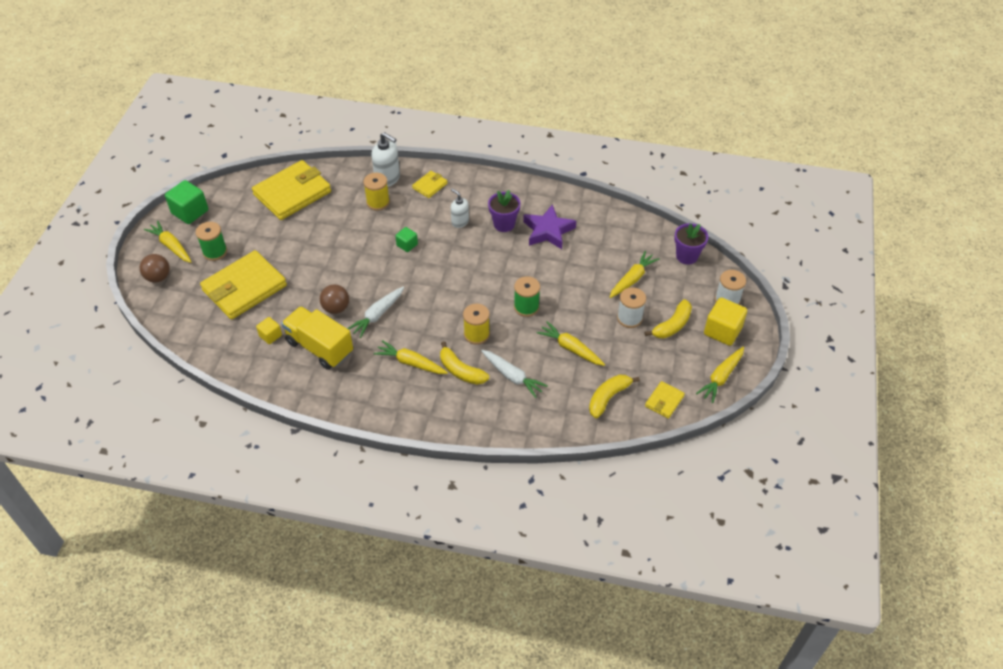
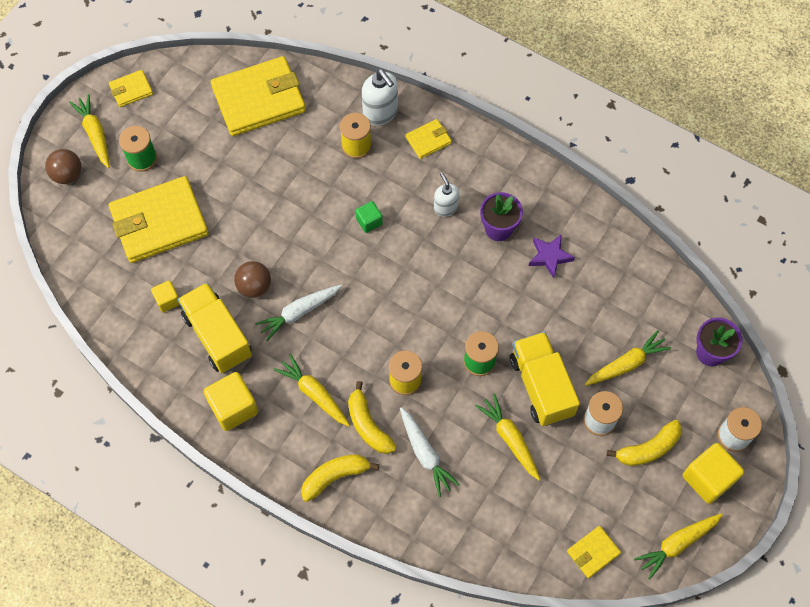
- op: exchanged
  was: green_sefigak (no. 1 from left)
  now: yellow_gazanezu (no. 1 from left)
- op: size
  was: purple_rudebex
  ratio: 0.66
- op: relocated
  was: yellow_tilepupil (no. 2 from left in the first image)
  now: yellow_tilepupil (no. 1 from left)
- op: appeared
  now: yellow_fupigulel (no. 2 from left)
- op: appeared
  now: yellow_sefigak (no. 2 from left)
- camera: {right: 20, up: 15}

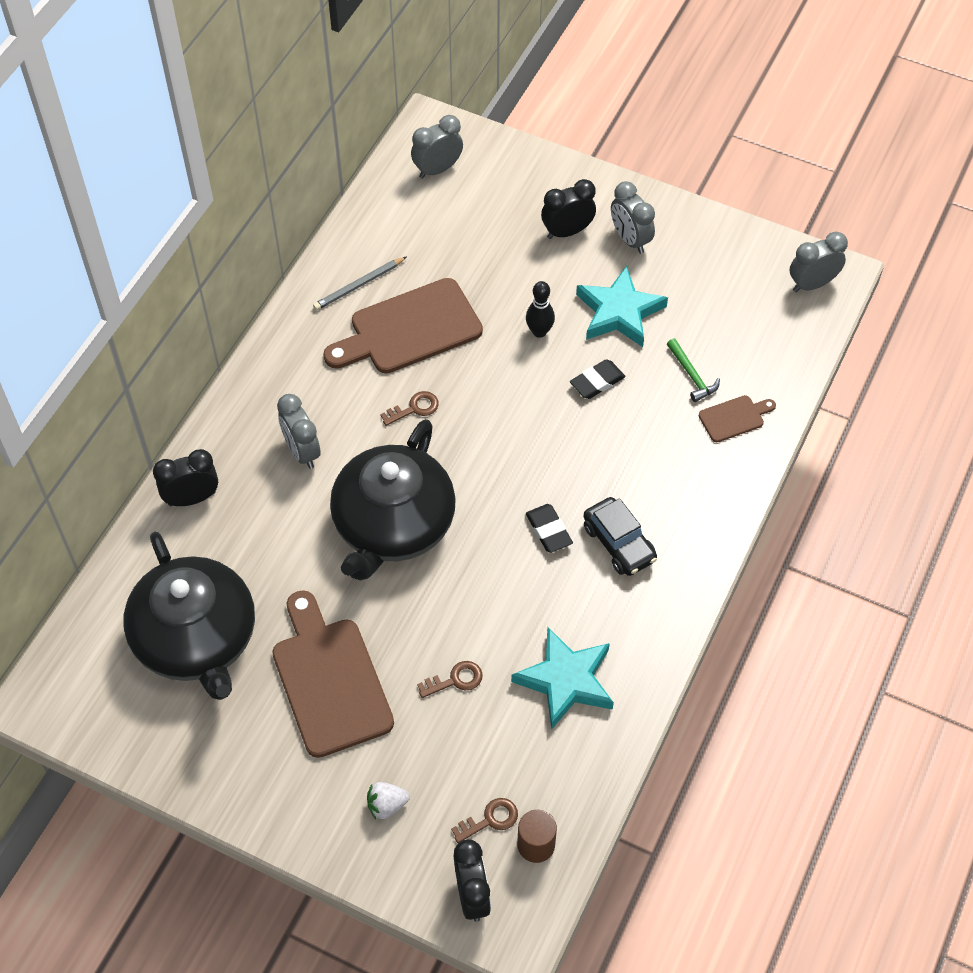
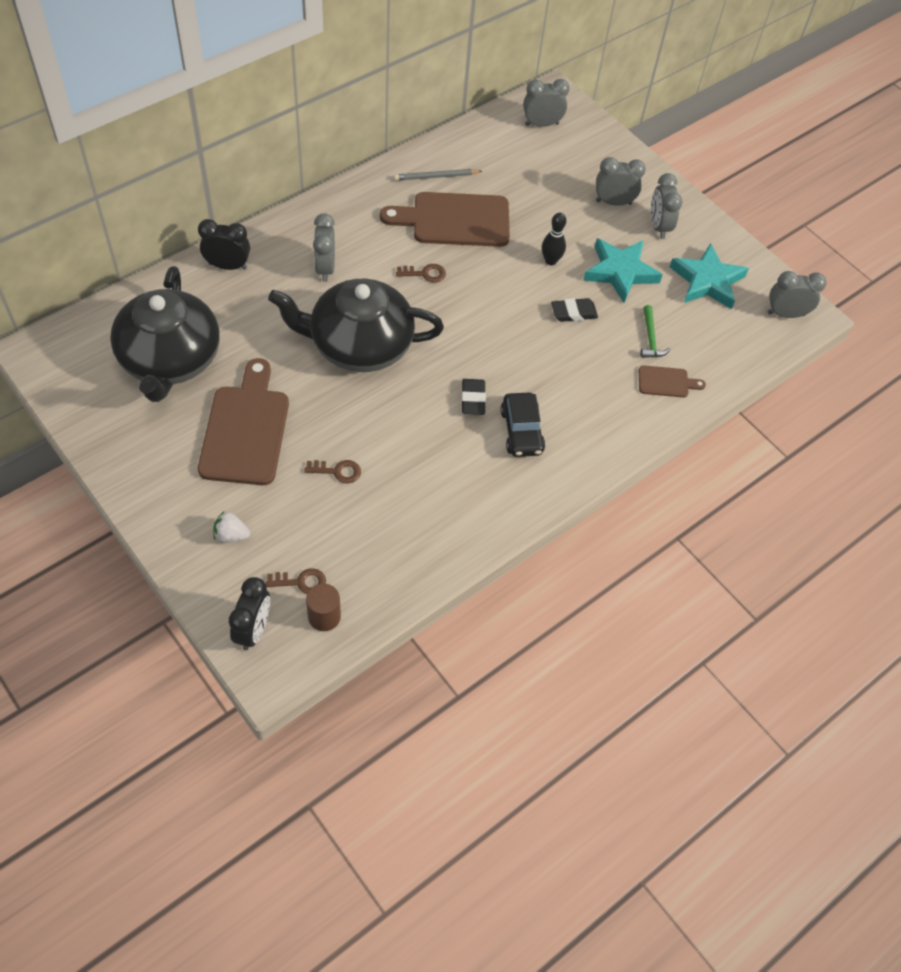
- op: colour
  was: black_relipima (no. 3 from left)
  now: grey_relipima (no. 3 from left)
- op: spun
  was: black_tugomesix (no. 2 from left)
  clockwise: 45
- op: relocated
  was: turquoise_rudebex (no. 1 from left in the first image)
  now: turquoise_rudebex (no. 2 from left)
- camera: {right: 20, up: 0}

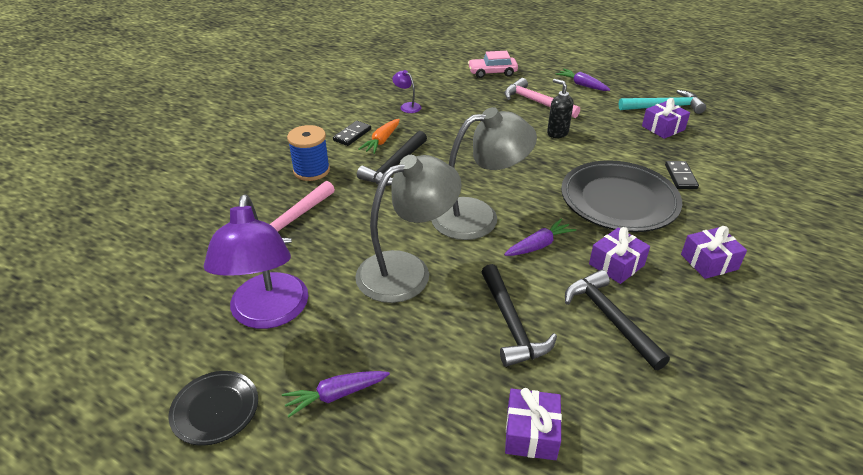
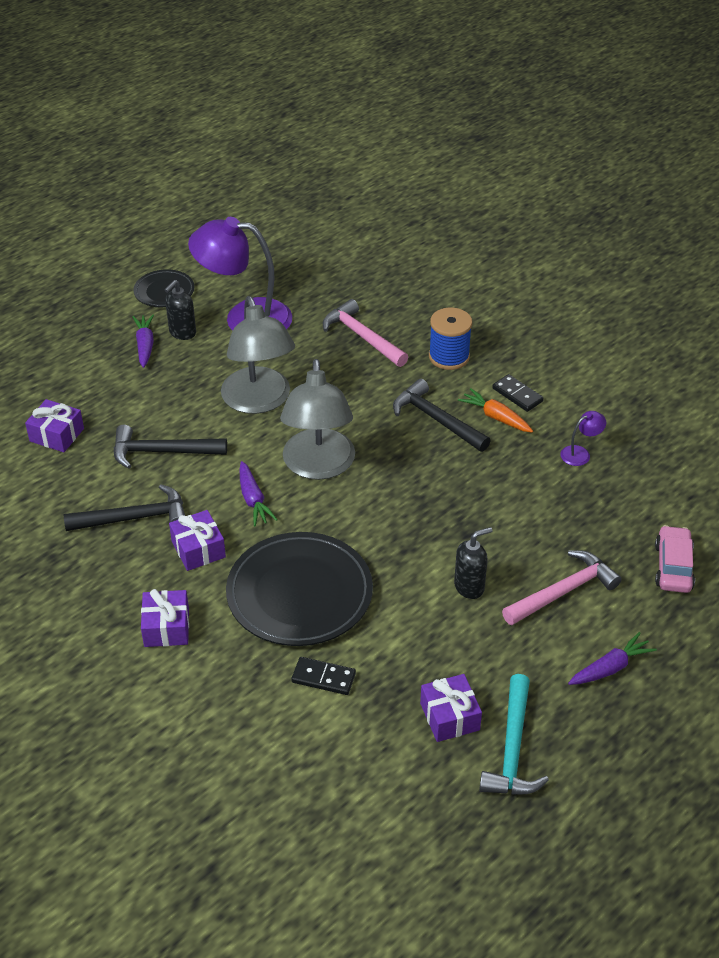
- op: appeared
  now: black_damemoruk (no. 1 from left)
- camera: {right: 105, up: 5}

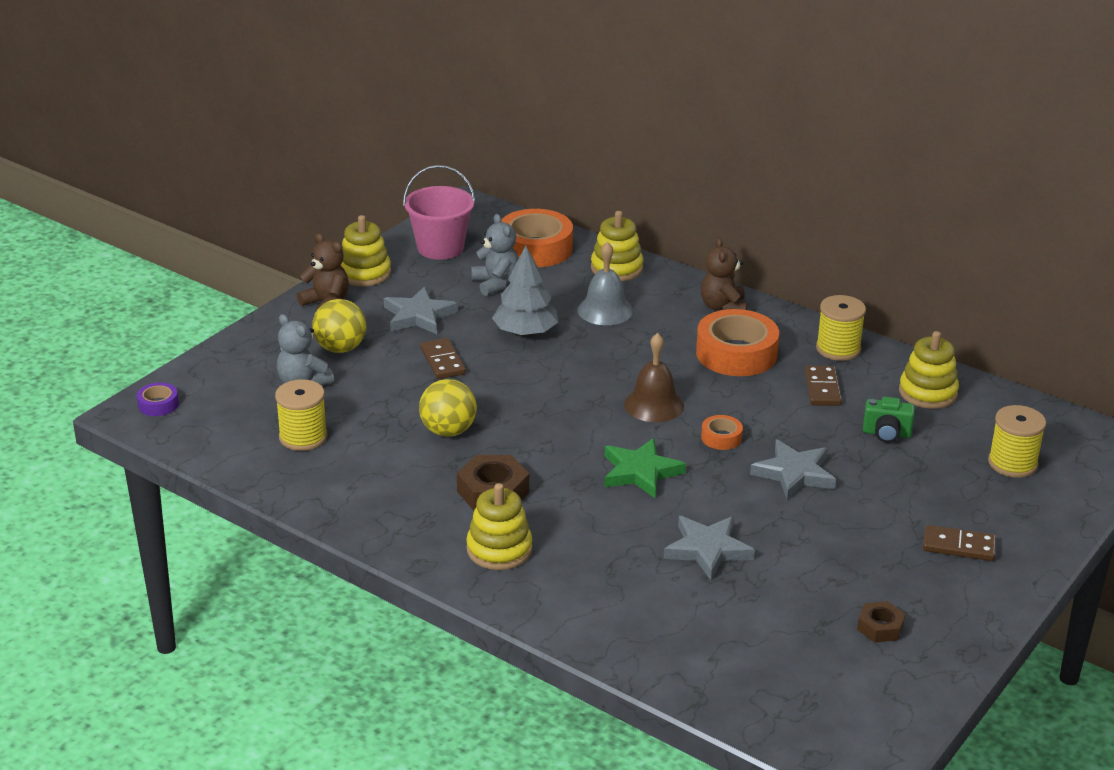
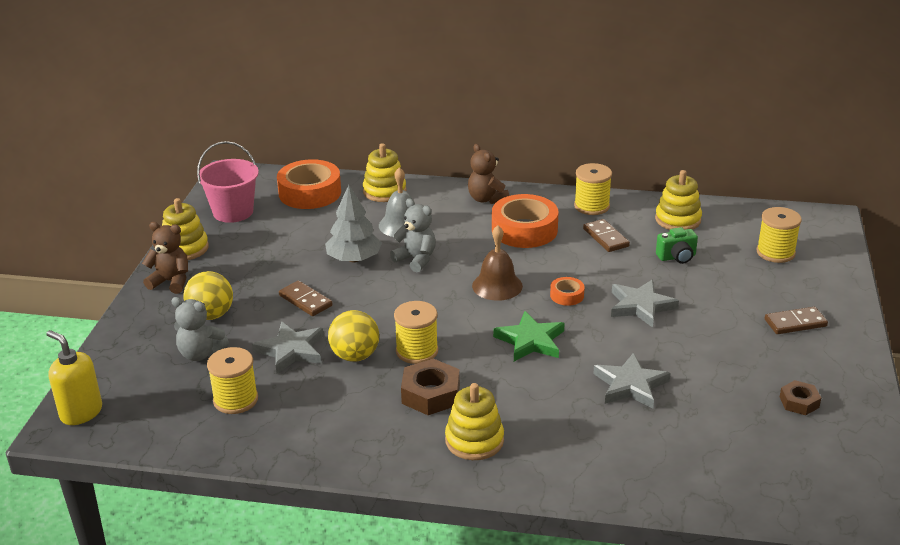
- op: relocated
  was: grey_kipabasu (no. 2 from left)
- op: relocated
  was: grey_rudebex (no. 1 from left)
- op: exchanged
  was: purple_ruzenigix
  now: yellow_damemoruk
- op: appeared
  now: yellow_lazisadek (no. 2 from left)
- camera: {right: -25, up: 0}

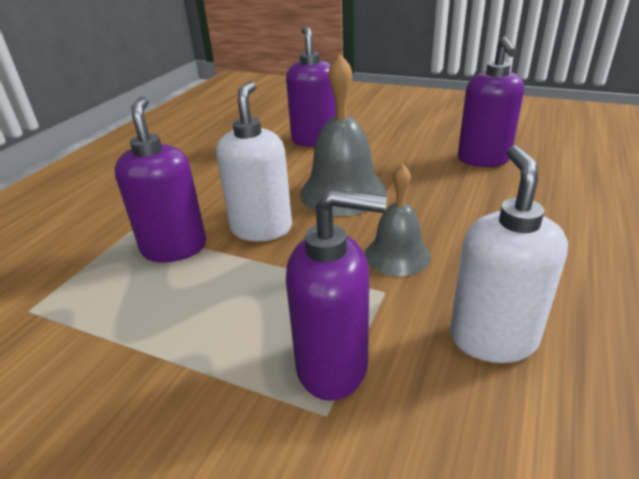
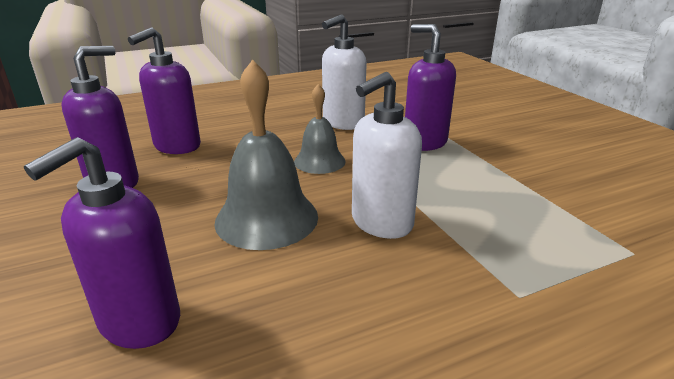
- op: relocated
  was: purple_damemoruk (no. 1 from left in the first image)
  now: purple_damemoruk (no. 3 from left)
- camera: {right: -140, up: -5}

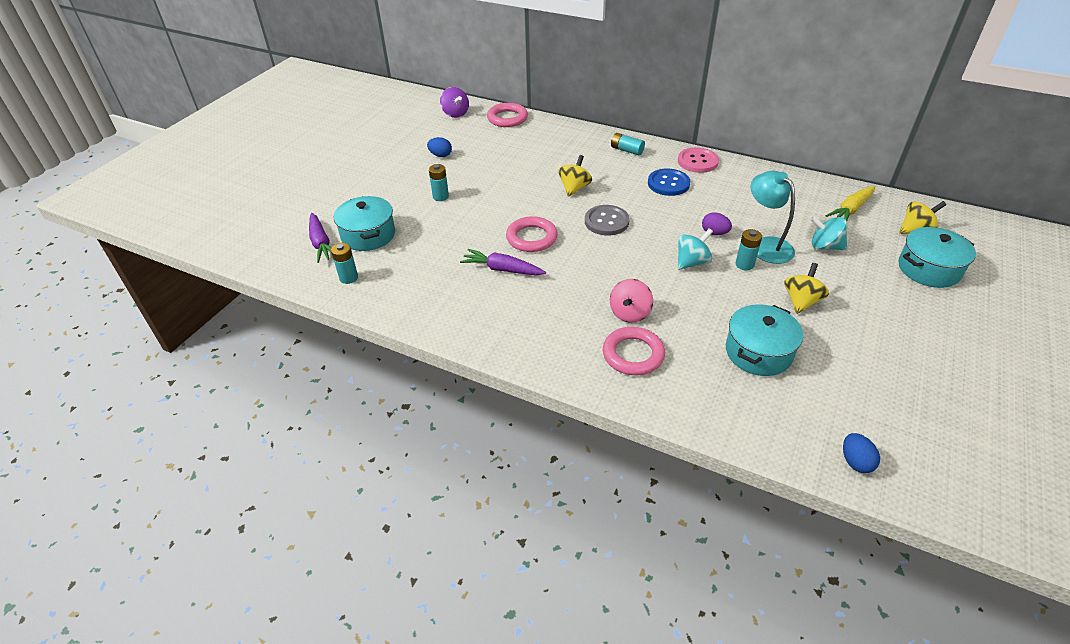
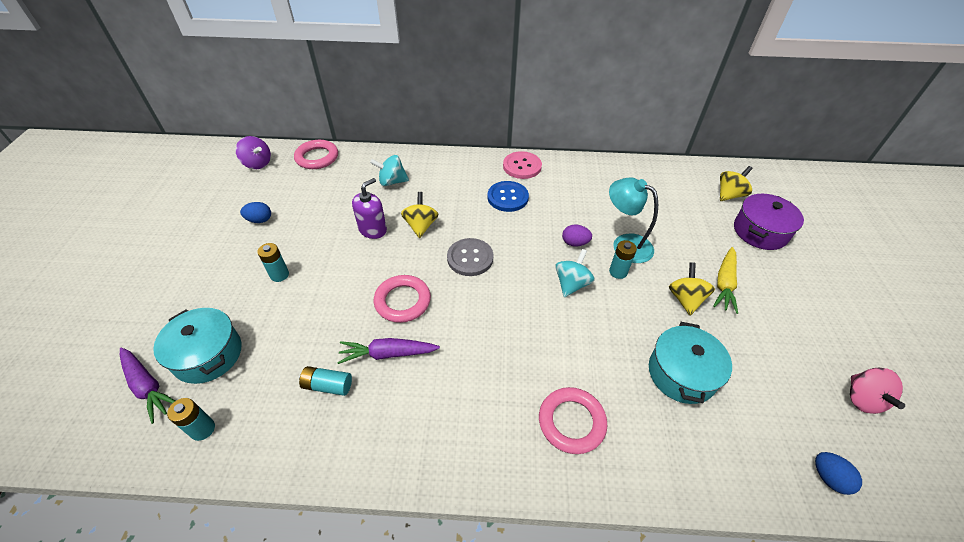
- op: relocated
  was: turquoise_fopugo (no. 3 from left)
- op: relocated
  was: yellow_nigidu
- op: relocated
  was: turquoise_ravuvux (no. 2 from left in the first image)
  now: turquoise_ravuvux (no. 1 from left)
- op: colour
  was: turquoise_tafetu (no. 3 from left)
  now: purple_tafetu
- op: relocated
  was: pink_ravuvux
- op: appeared
  now: purple_damemoruk
- camera: {right: -25, up: 5}

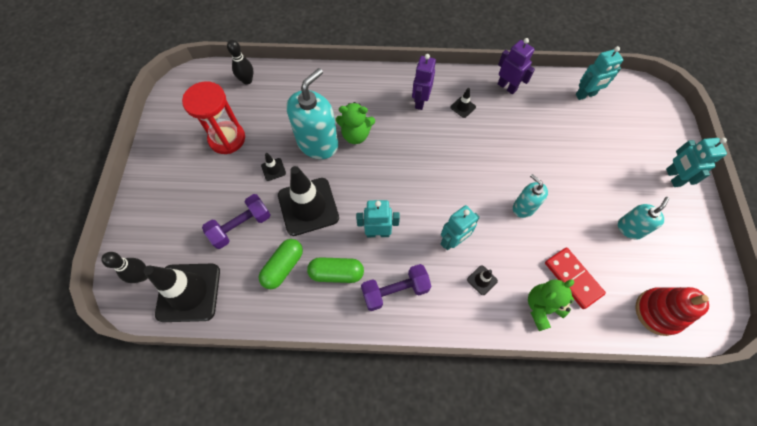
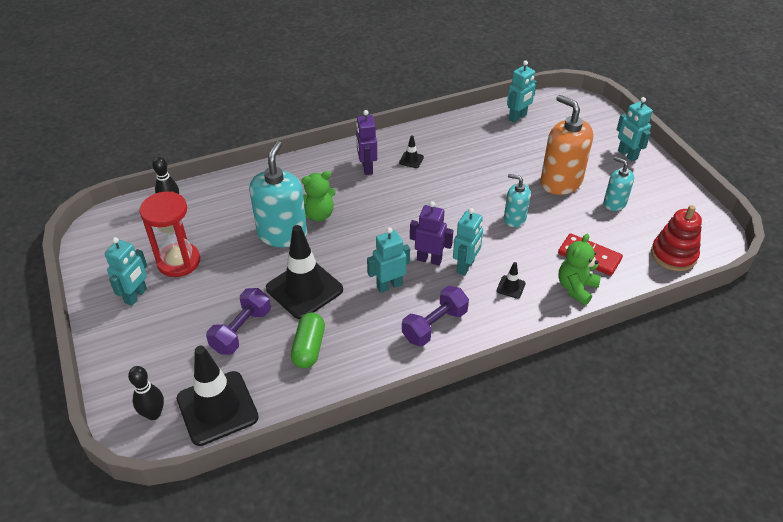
- op: relocated
  was: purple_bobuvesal (no. 2 from left)
- op: missing
  was: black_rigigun (no. 2 from left)
- op: spun
  was: turquoise_damemoruk (no. 3 from left)
  clockwise: -60
- op: missing
  was: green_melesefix (no. 2 from left)
- op: appeared
  now: orange_damemoruk
- op: appeared
  now: turquoise_bobuvesal (no. 1 from left)
- camera: {right: -25, up: -20}

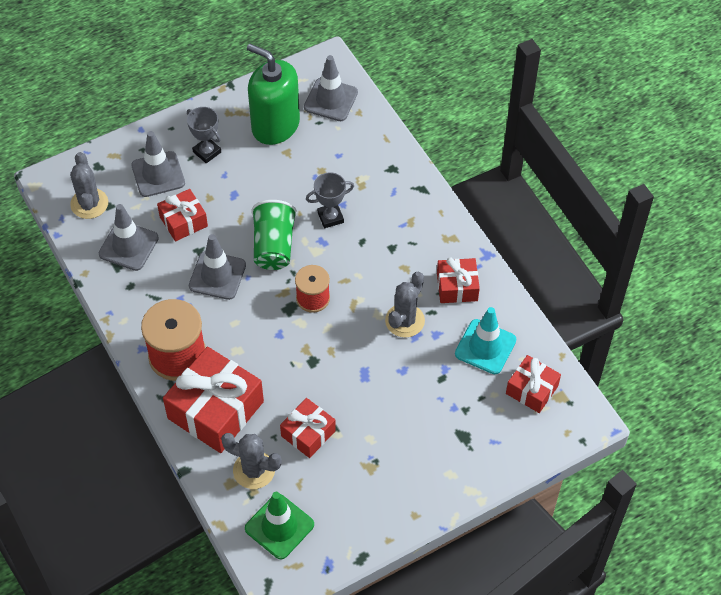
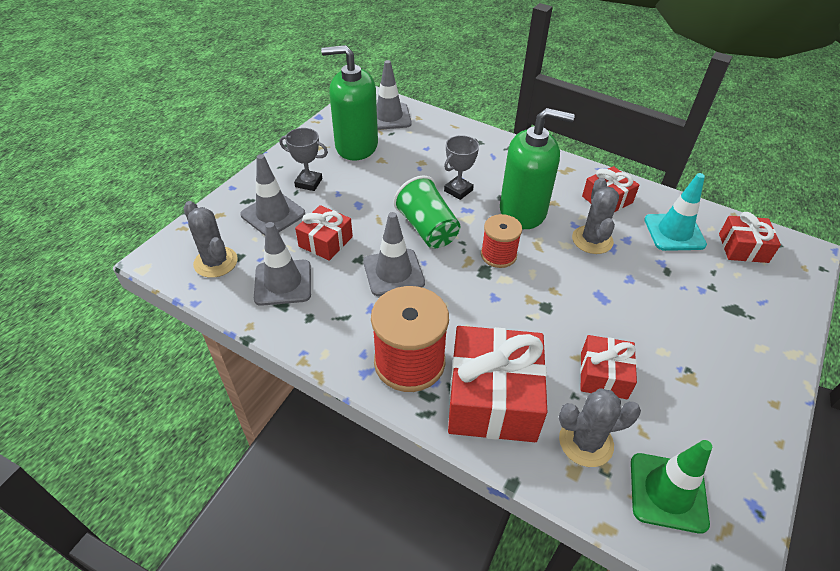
- op: appeared
  now: green_damemoruk (no. 2 from left)
- camera: {right: -30, up: -10}

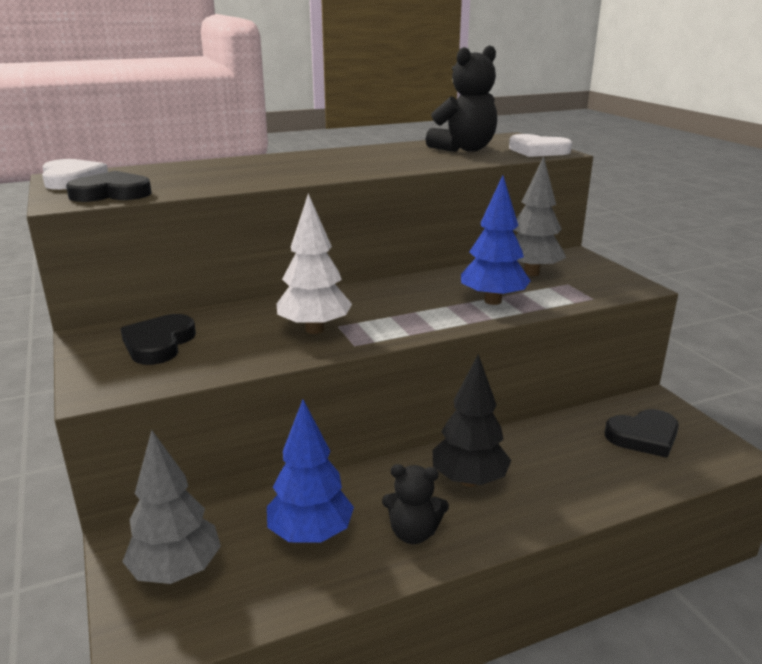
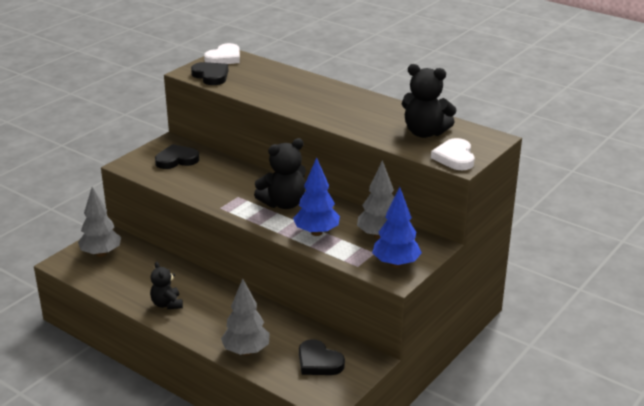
- op: missing
  was: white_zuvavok
- op: missing
  was: black_zuvavok
- op: relocated
  was: blue_zuvavok (no. 1 from left in the first image)
  now: blue_zuvavok (no. 2 from left)
- op: appeared
  now: black_kipabasu (no. 2 from left)
- op: appeared
  now: grey_zuvavok (no. 2 from left)
- camera: {right: 60, up: 5}

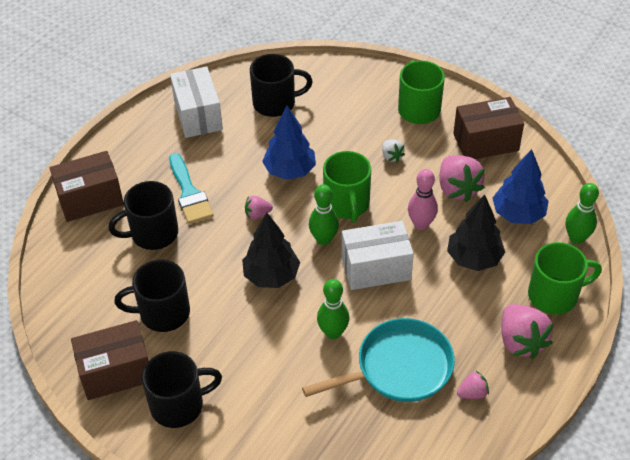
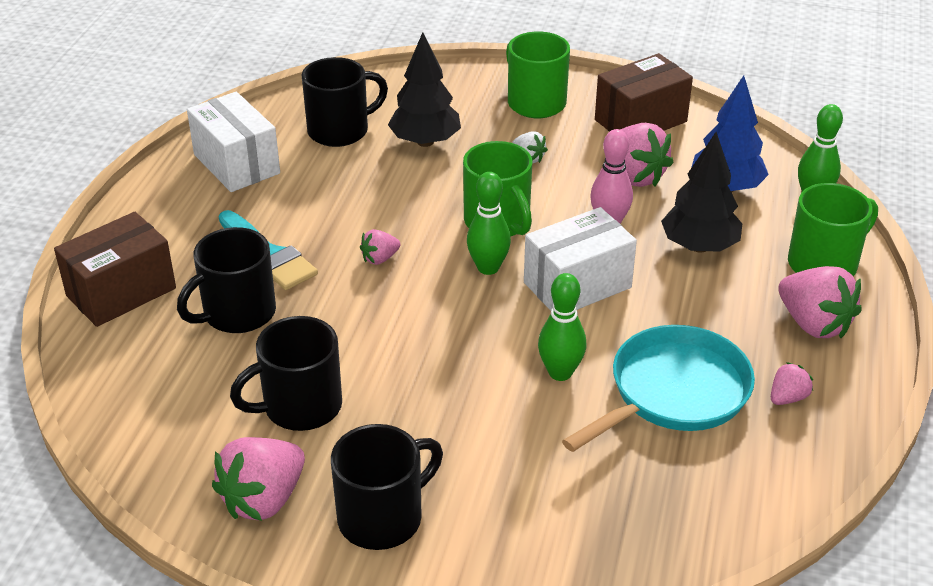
- op: missing
  was: blue_zuvavok (no. 1 from left)
- op: relocated
  was: black_zuvavok (no. 1 from left)
- op: exchanged
  was: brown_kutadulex (no. 2 from left)
  now: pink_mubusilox (no. 1 from left)
- camera: {right: -20, up: -10}

